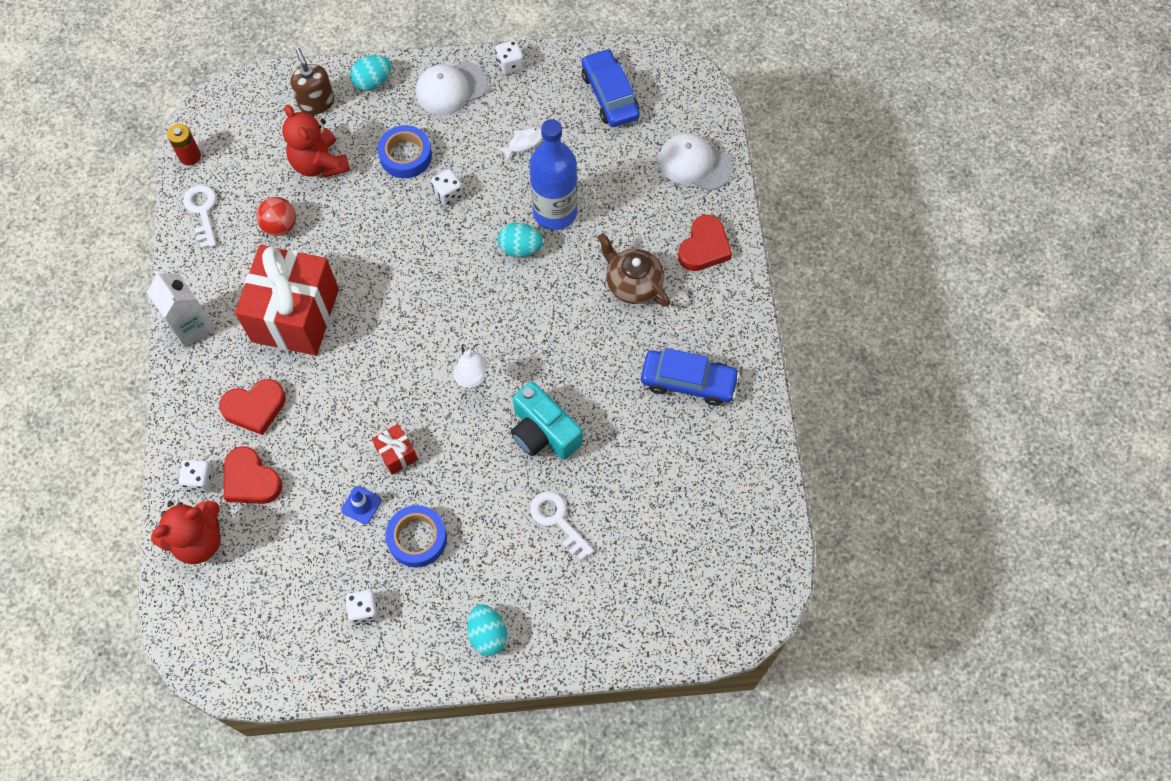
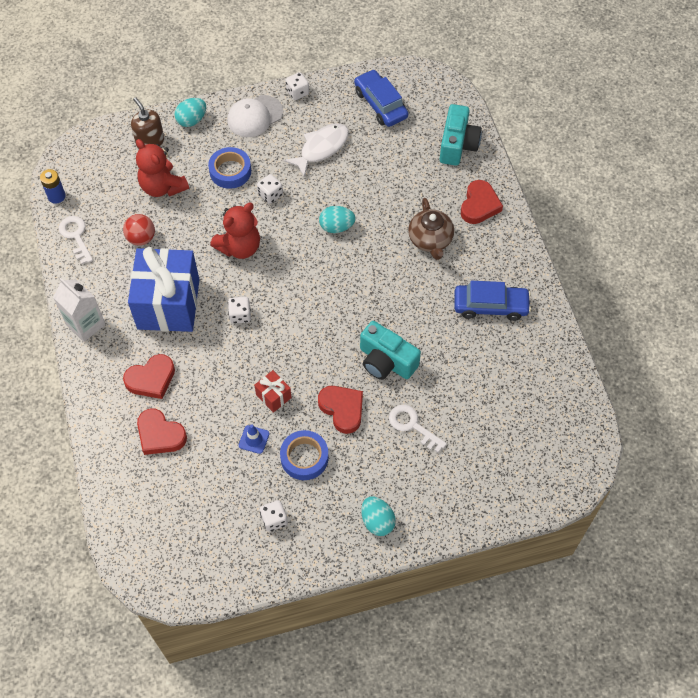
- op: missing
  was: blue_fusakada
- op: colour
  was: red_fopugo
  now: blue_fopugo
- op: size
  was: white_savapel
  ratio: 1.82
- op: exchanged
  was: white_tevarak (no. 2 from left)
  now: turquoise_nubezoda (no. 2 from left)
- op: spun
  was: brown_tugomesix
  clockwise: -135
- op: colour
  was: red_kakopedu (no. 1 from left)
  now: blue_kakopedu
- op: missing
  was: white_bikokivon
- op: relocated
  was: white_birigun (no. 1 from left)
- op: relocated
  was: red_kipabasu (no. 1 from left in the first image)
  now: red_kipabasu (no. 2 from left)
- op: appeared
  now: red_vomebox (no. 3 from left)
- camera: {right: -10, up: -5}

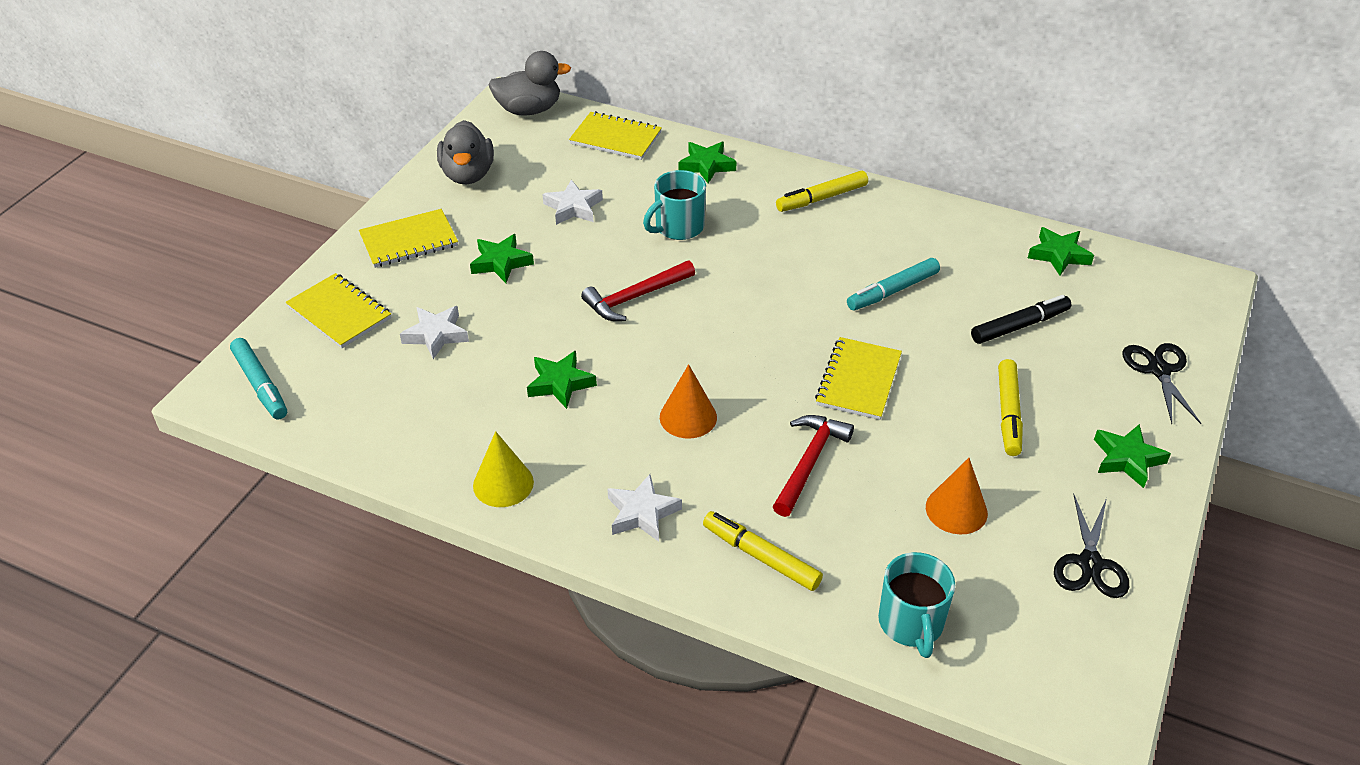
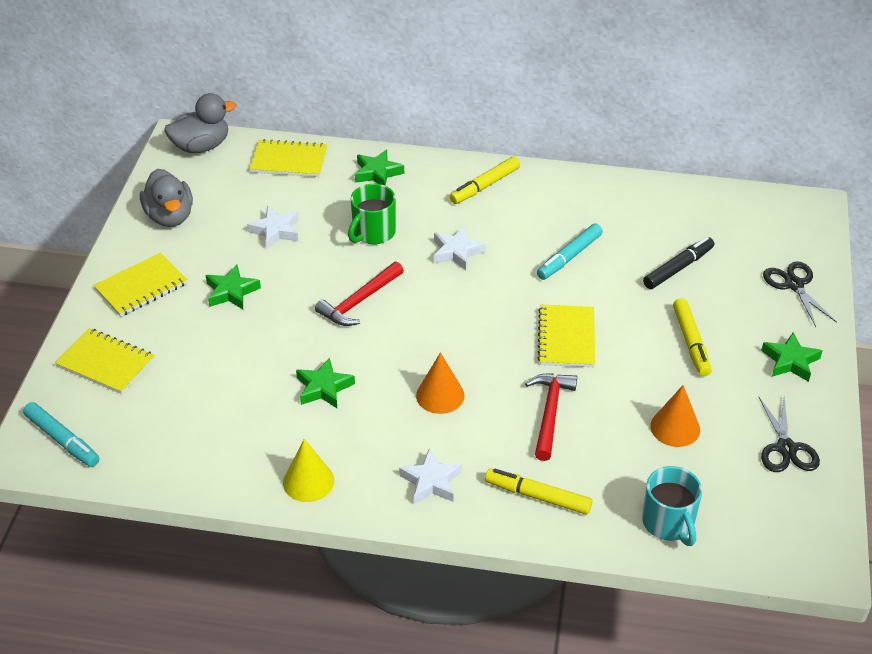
- op: colour
  was: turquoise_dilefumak (no. 1 from left)
  now: green_dilefumak
- op: missing
  was: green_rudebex (no. 4 from left)
- op: relocated
  was: white_rudebex (no. 1 from left in the first image)
  now: white_rudebex (no. 3 from left)
- camera: {right: -15, up: 0}

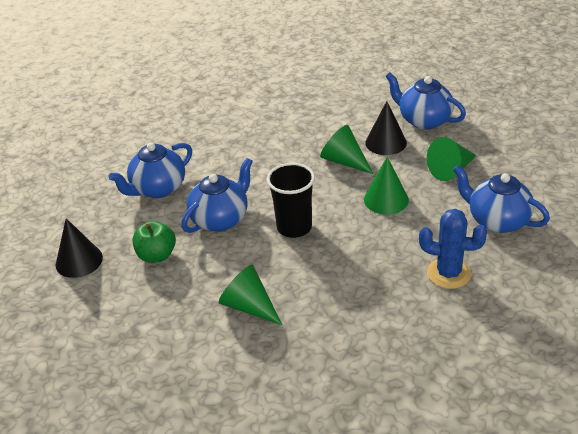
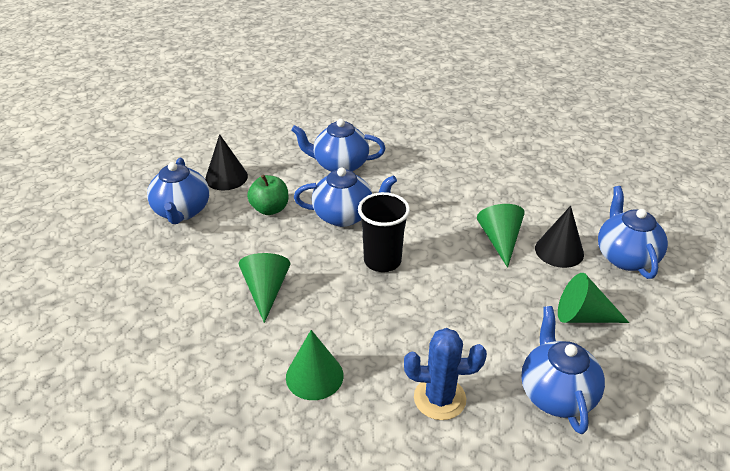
- op: relocated
  was: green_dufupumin (no. 3 from left in the first image)
  now: green_dufupumin (no. 2 from left)
- op: spun
  was: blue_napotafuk
  clockwise: -60
- op: appeared
  now: blue_tugomesix (no. 1 from left)
- camera: {right: 45, up: 0}

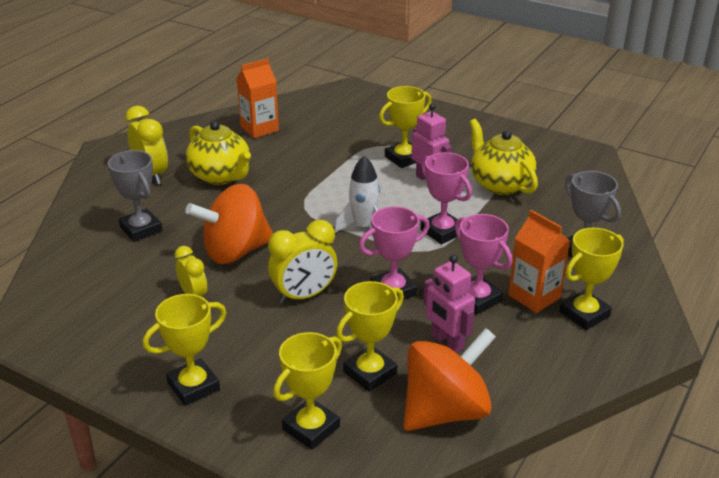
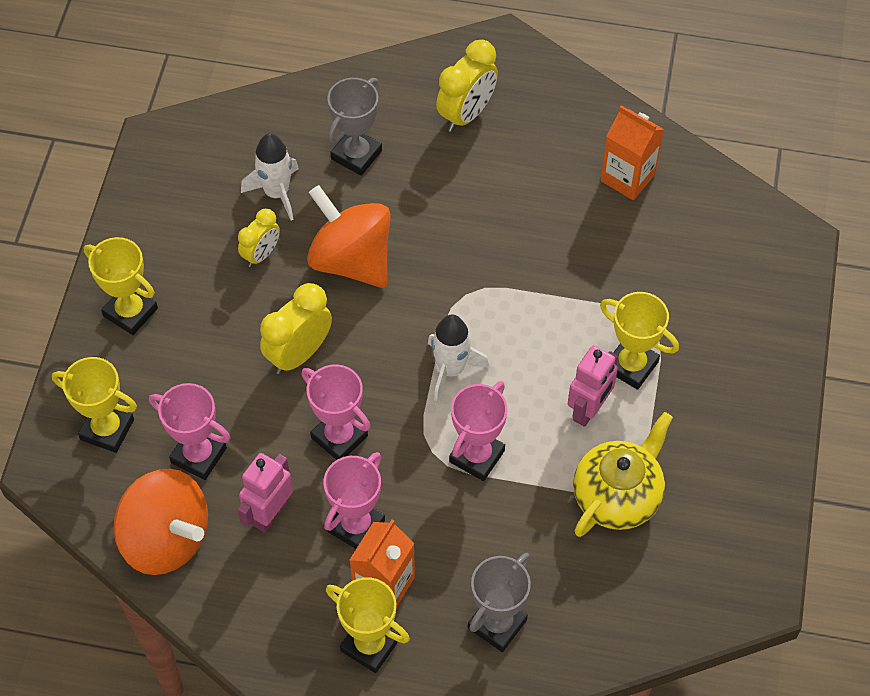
- op: missing
  was: yellow_tugomesix (no. 1 from left)
- op: spun
  was: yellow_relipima (no. 3 from left in the first image)
  clockwise: 90
- op: colour
  was: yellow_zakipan (no. 3 from left)
  now: pink_zakipan (no. 1 from left)
- op: appeared
  now: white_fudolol (no. 1 from left)
- camera: {right: 70, up: 25}

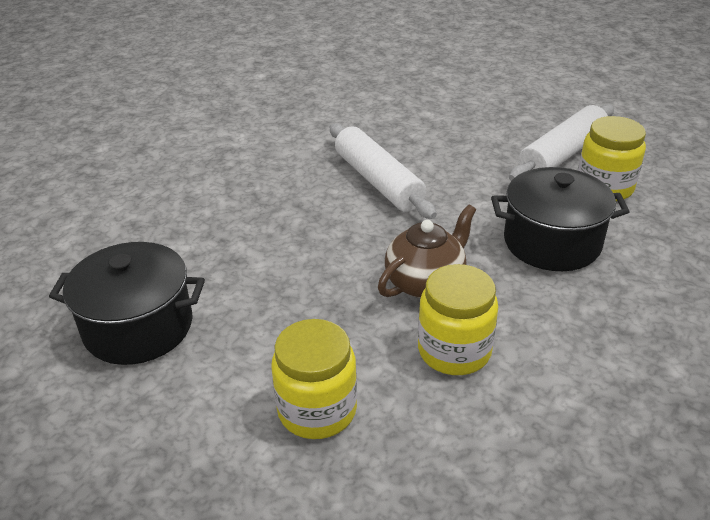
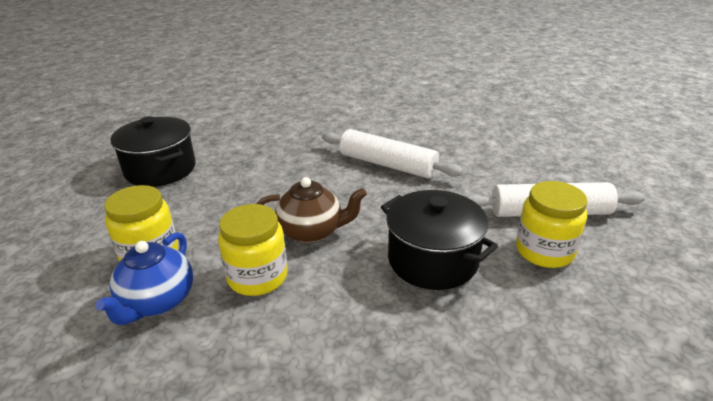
- op: spun
  was: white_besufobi (no. 1 from left)
  clockwise: -75
- op: appeared
  now: blue_tugomesix
- camera: {right: 45, up: -5}

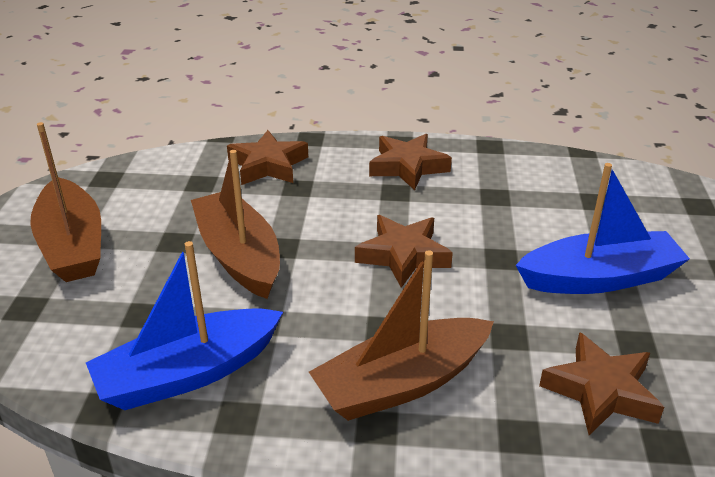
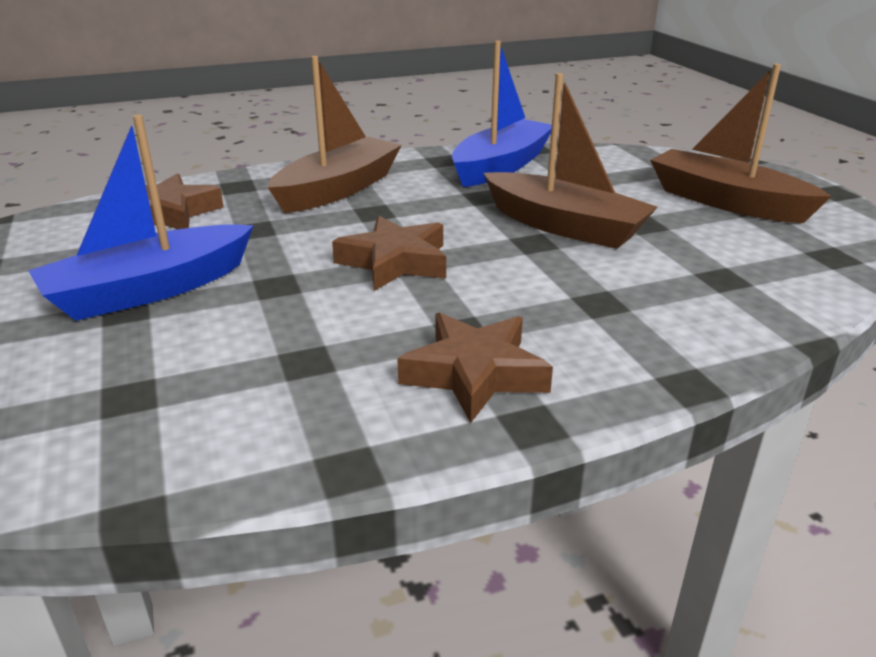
- op: missing
  was: brown_rudebex (no. 1 from left)
- camera: {right: 155, up: -5}

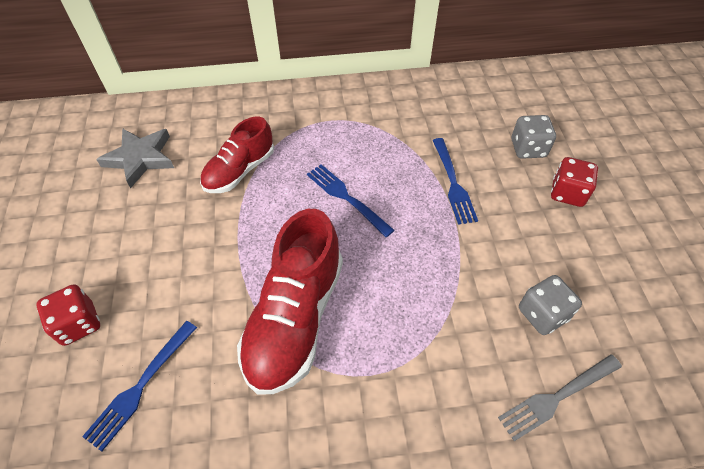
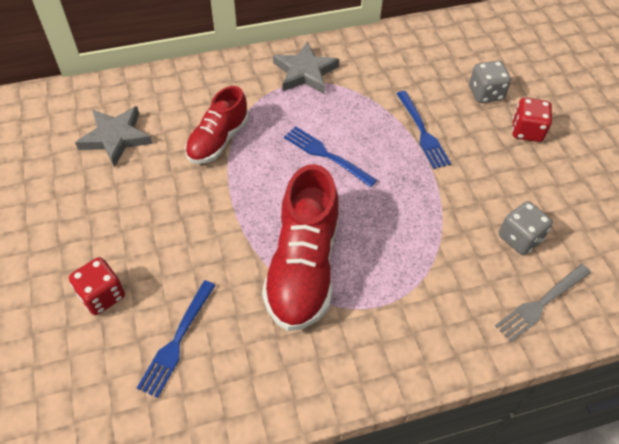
- op: appeared
  now: grey_rudebex (no. 2 from left)
- camera: {right: -10, up: 0}

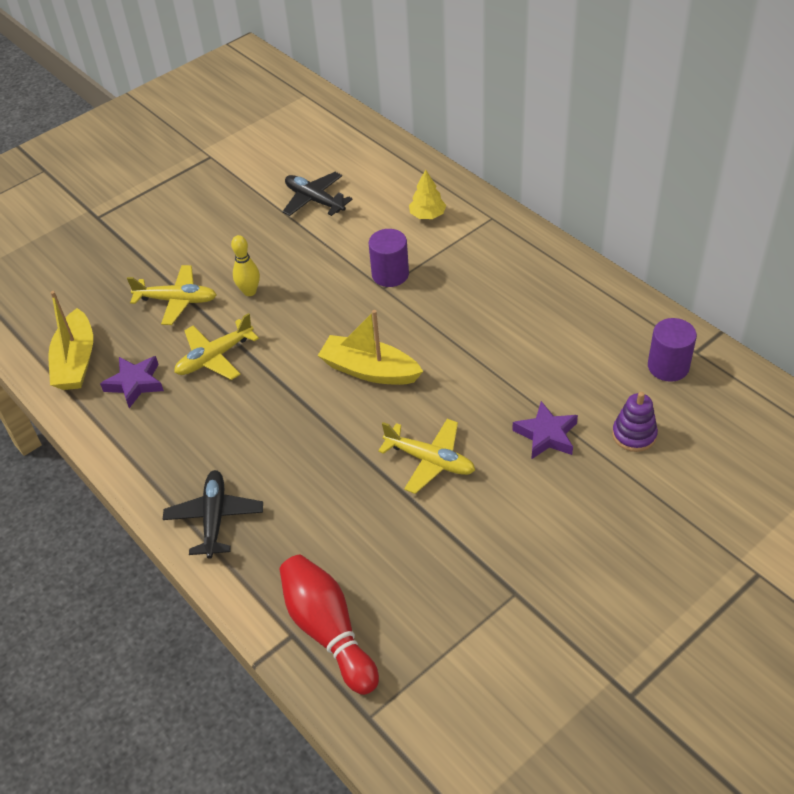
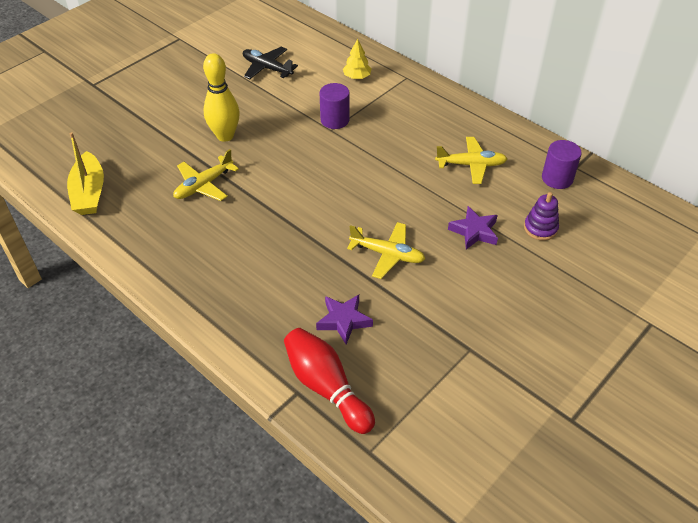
- op: size
  was: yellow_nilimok
  ratio: 1.66
- op: relocated
  was: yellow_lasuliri (no. 1 from left in the first image)
  now: yellow_lasuliri (no. 3 from left)
- op: missing
  was: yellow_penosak (no. 2 from left)
- op: relocated
  was: purple_rudebex (no. 1 from left)
- op: missing
  was: black_lasuliri (no. 1 from left)
- camera: {right: -10, up: 0}

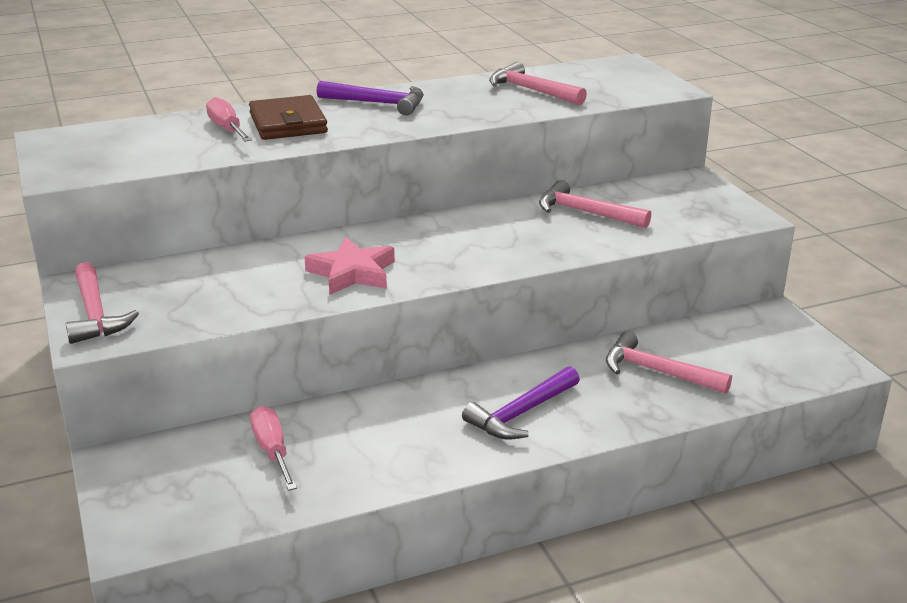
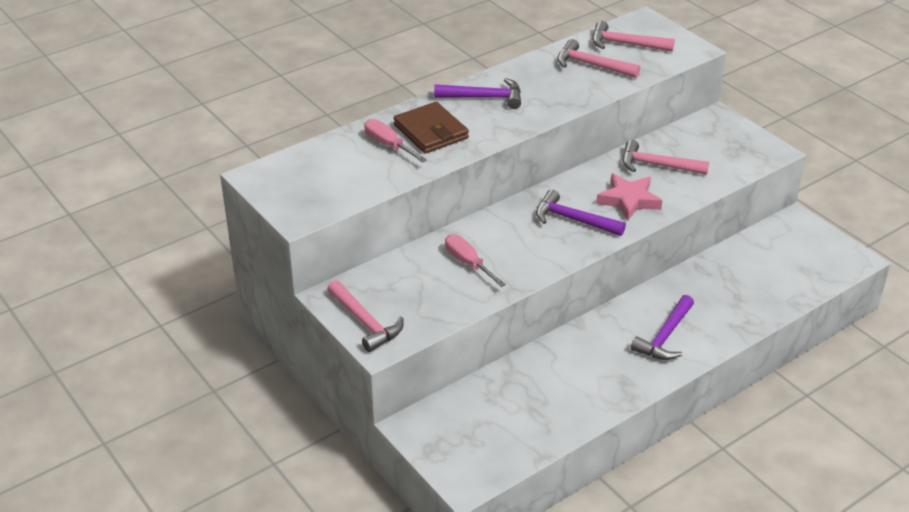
- op: relocated
  was: pink_rudebex
- op: relocated
  was: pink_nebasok (no. 4 from left in the first image)
  now: pink_nebasok (no. 3 from left)
- op: relocated
  was: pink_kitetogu (no. 2 from left)
- op: appeared
  now: purple_nebasok (no. 2 from left)
- camera: {right: -15, up: 10}

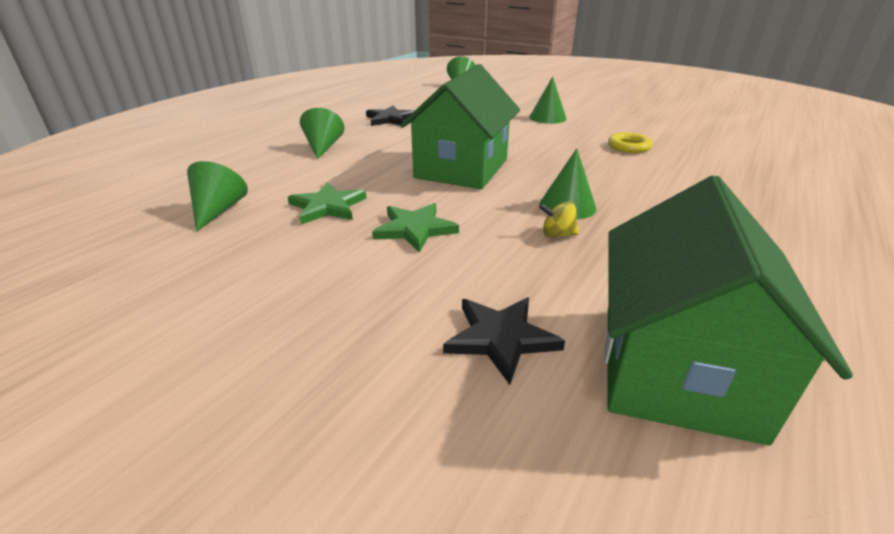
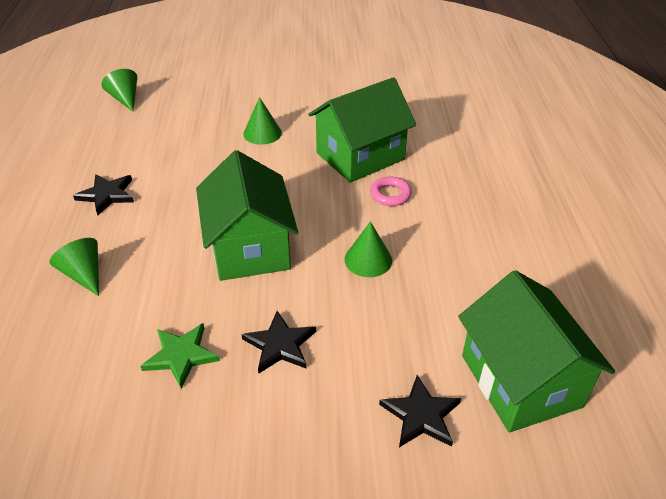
- op: exchanged
  was: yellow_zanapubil
  now: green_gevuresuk (no. 2 from left)
- op: missing
  was: green_dufupumin (no. 1 from left)
- op: missing
  was: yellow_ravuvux
- op: colour
  was: green_rudebex (no. 2 from left)
  now: black_rudebex (no. 2 from left)
- op: appeared
  now: pink_zanapubil
- camera: {right: -35, up: 10}

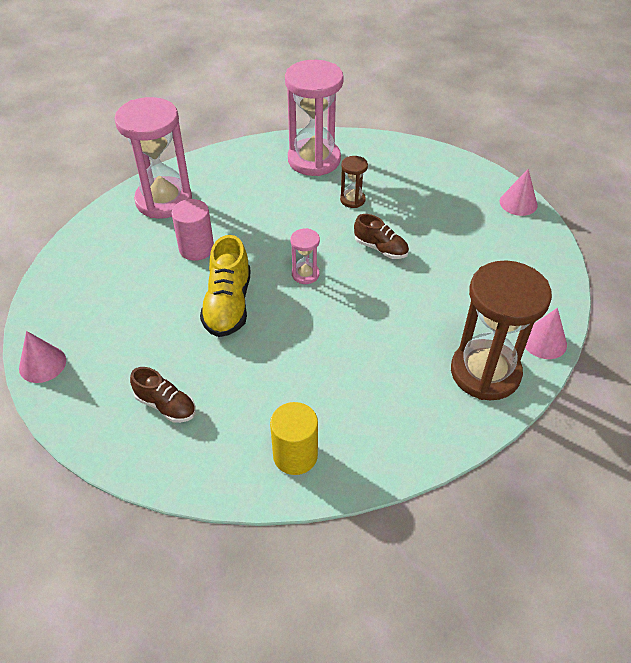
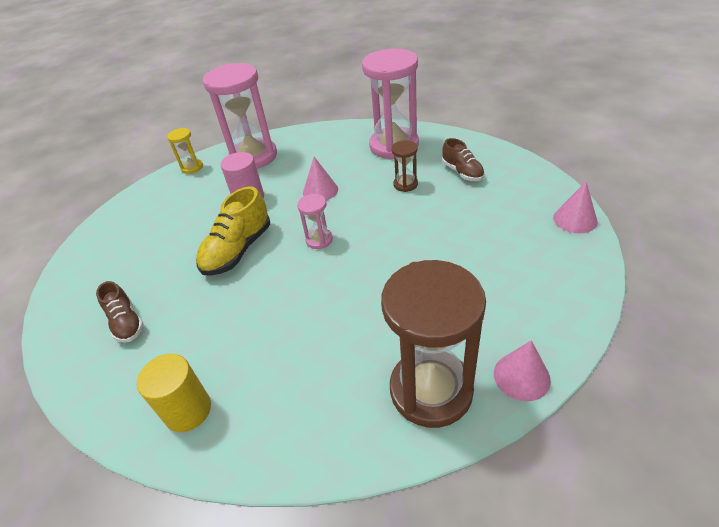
- op: relocated
  was: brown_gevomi (no. 2 from left)
- op: relocated
  was: pink_dufupumin (no. 1 from left)
- op: appeared
  now: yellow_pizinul
- camera: {right: 30, up: -5}

